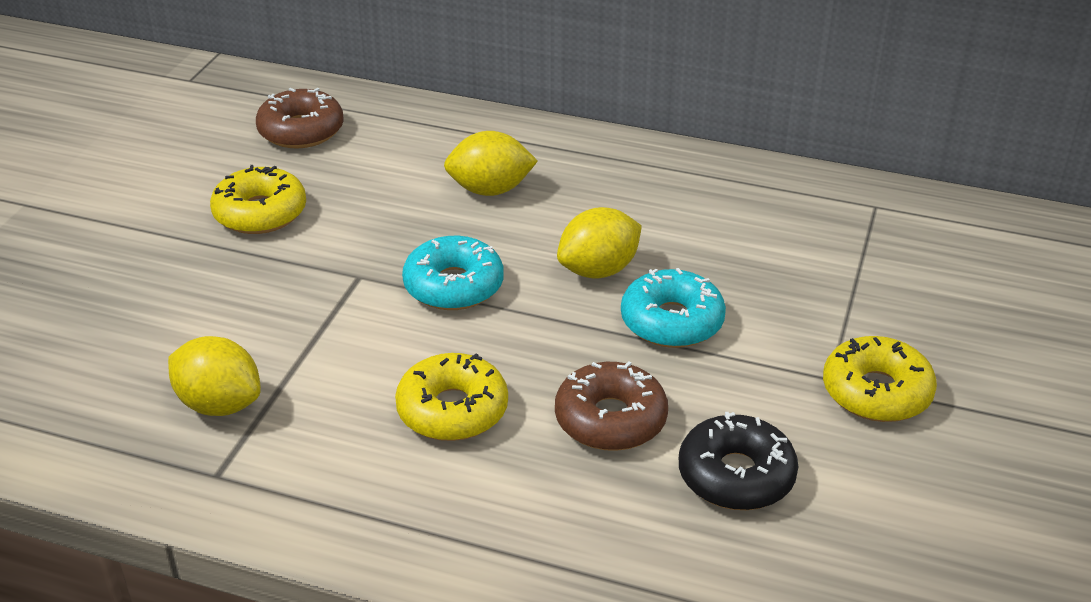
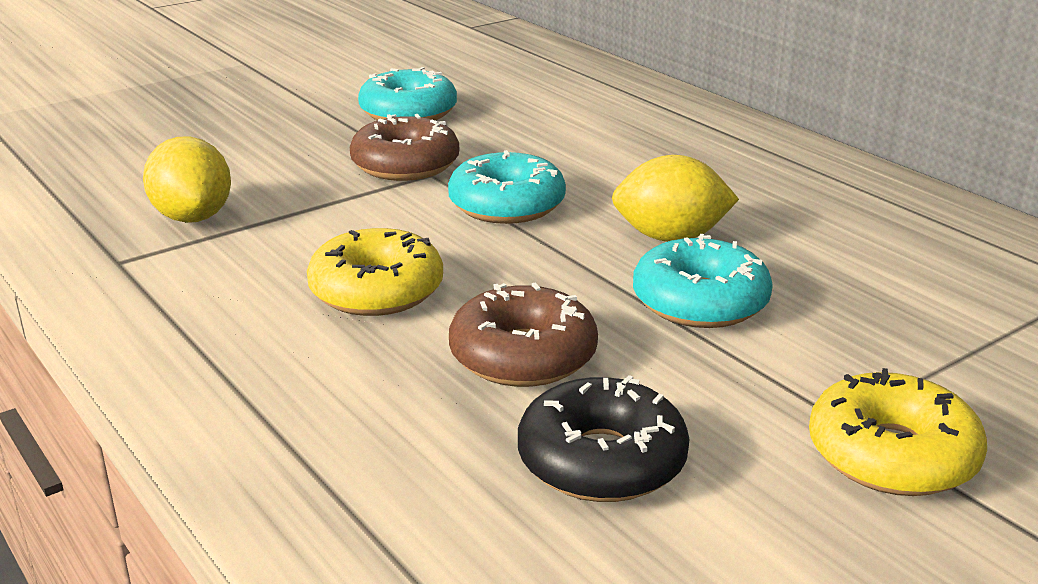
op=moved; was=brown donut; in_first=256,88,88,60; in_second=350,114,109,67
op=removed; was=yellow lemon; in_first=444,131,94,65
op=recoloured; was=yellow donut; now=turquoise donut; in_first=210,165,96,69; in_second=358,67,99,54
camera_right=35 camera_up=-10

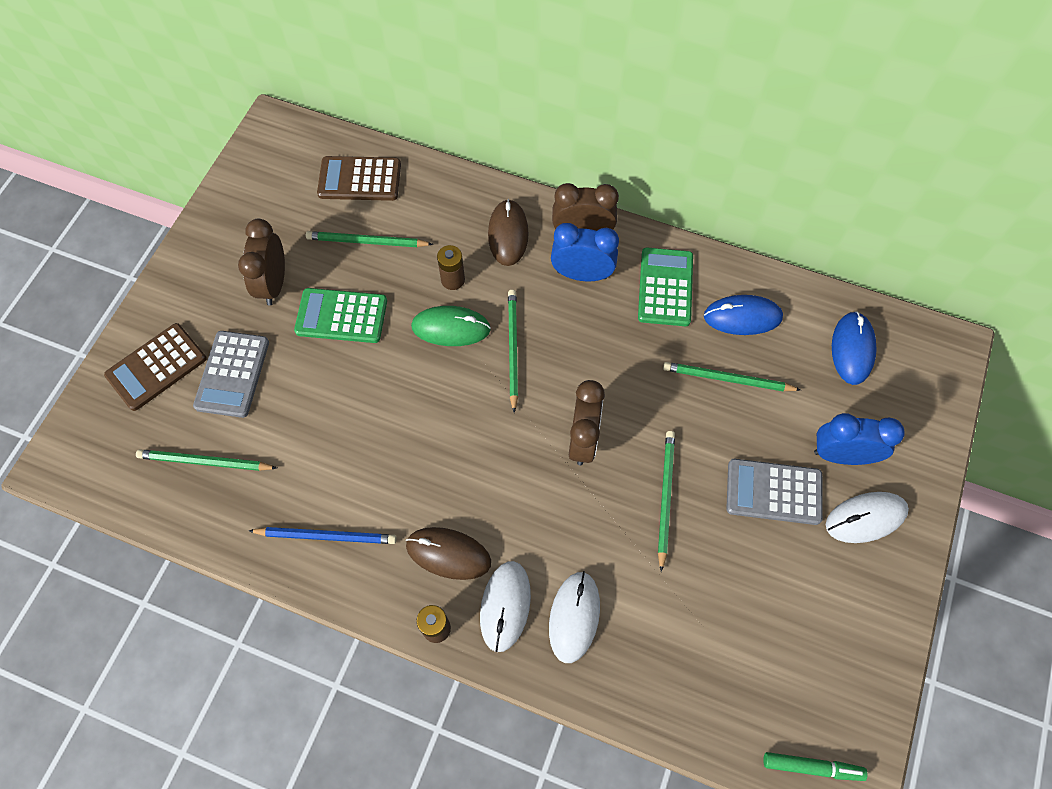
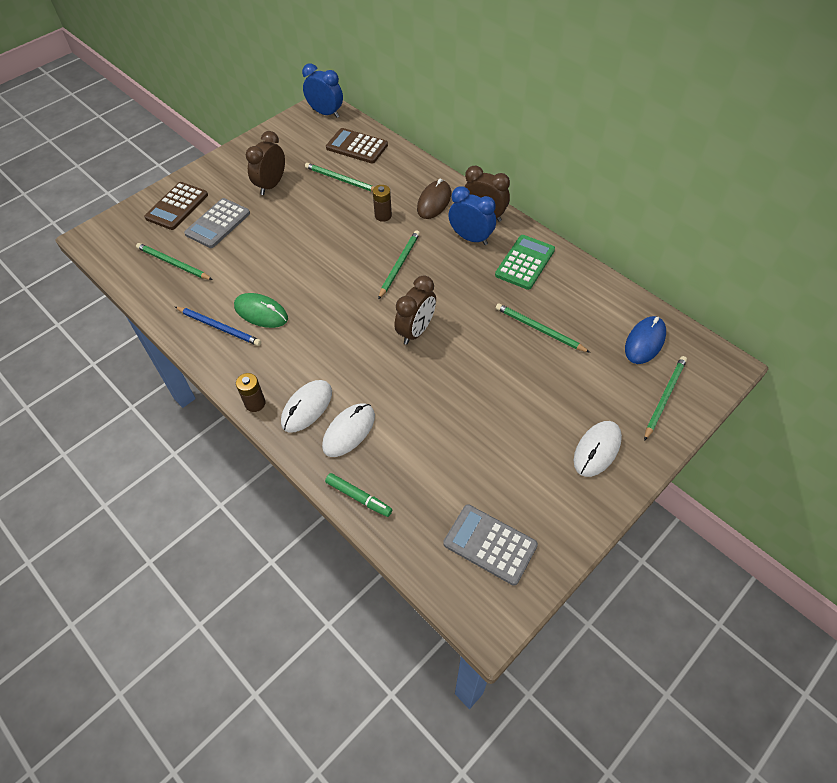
op=removed; was=green calculator; in_first=294,288,93,55
op=removed; was=blue mouse; in_first=704,295,79,40
op=moved; was=green mouse; in_first=411,306,80,40; in_second=234,293,54,35
op=turned; was=brown calculator; in_first=104,323,103,88; in_second=144,182,64,48; clockwise=-45
op=moved; was=blue clock; in_first=814,413,91,52; in_second=302,63,41,55
op=moved; was=green pencil; in_first=658,431,17,141; in_second=644,356,43,85
op=moved; was=grey calculator; in_first=726,459,97,66; in_second=443,504,95,82
op=turned; was=white mouse; in_first=826,492,83,51; in_second=574,421,48,56; clockwise=-60
op=removed; was=brown mouse; in_first=406,527,85,53
op=moved; was=green marker; in_first=763,752,105,29; in_second=325,473,67,44
camera_right=25 camera_up=-10

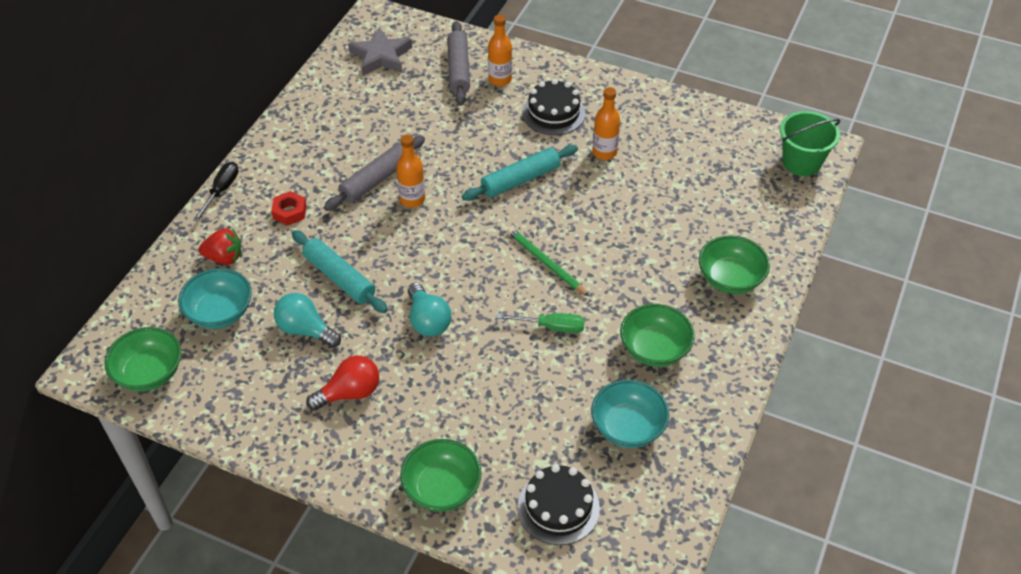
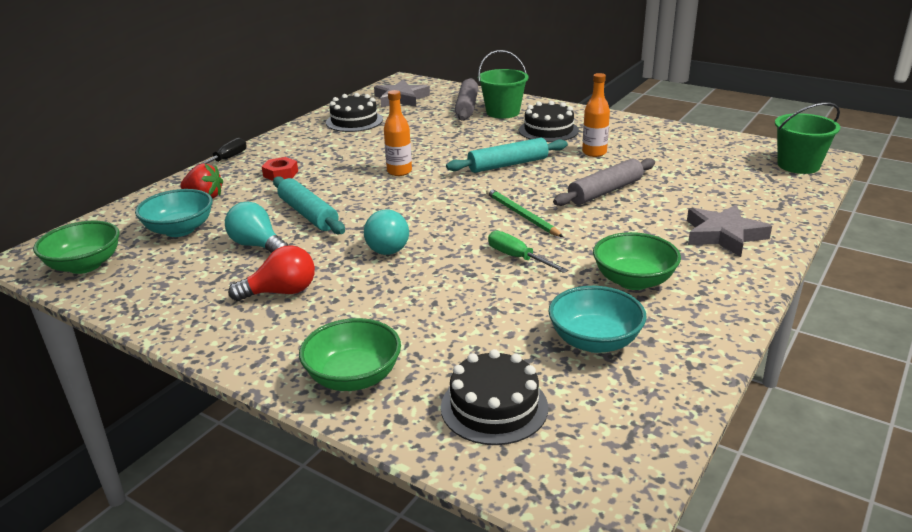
op=replaced; was=orange bottle; now=green bucket; in_first=488,14,24,72; in_second=478,50,51,69
op=moved; was=grey rolling pin; in_first=324,136,101,75; in_second=553,158,102,48
op=replaced; was=green bowl; now=grey star; in_first=699,235,71,59; in_second=687,205,85,52
op=turned; was=green screwdriver; in_first=496,313,89,20; in_second=488,231,80,42; clockwise=-150
op=added; now=black cake; in_second=326,93,57,39
camera_right=10 camera_up=-20

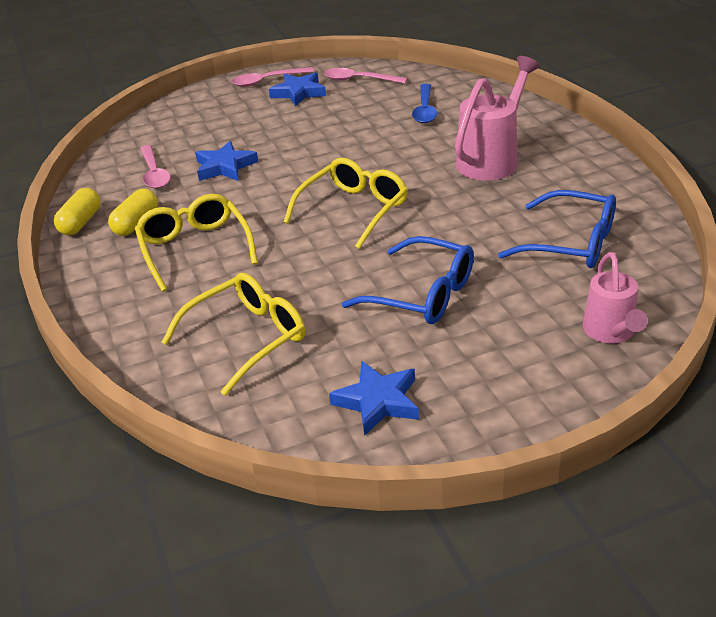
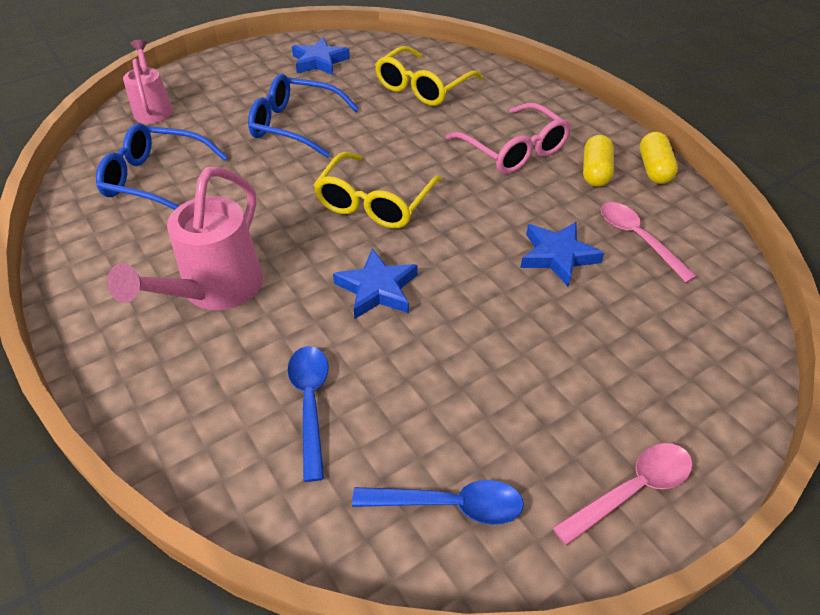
op=recoloured; was=pink spoon; now=blue spoon; in_first=324,68,83,16; in_second=352,480,172,45
op=moved; was=blue star; in_first=269,72,57,34; in_second=333,249,85,70
op=recoloured; was=yellow glasses; now=pink glasses; in_first=135,194,123,98; in_second=446,102,125,72
camera_right=165 camera_up=10

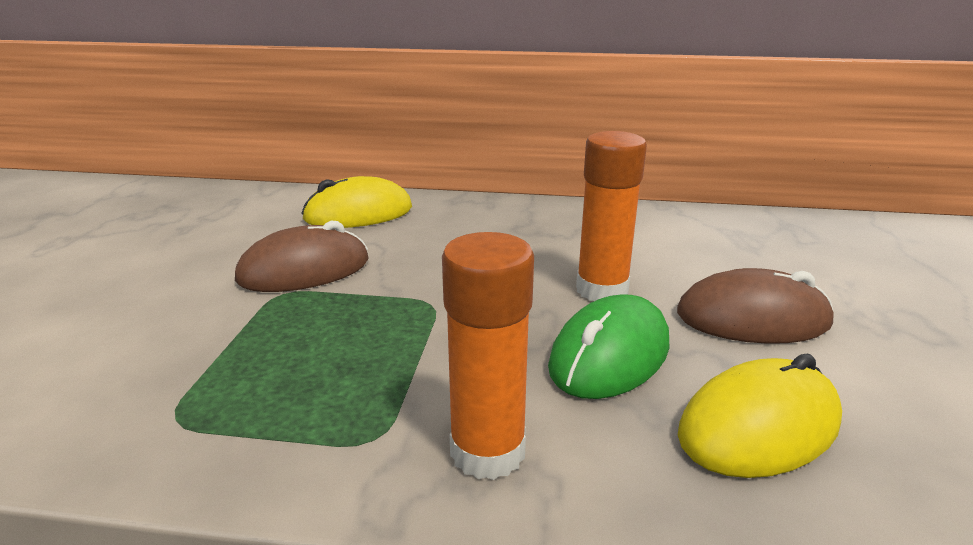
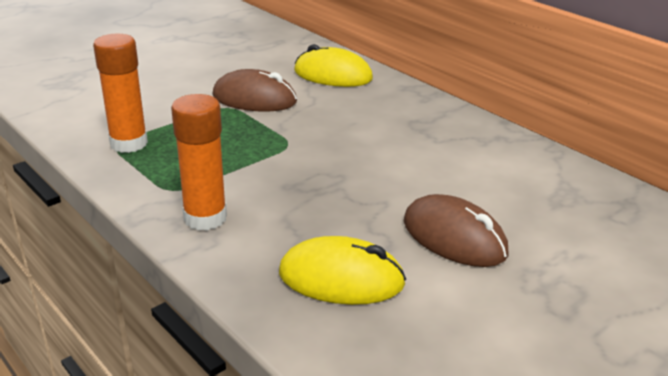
op=moved; was=orange glue stick; in_first=576,131,71,170; in_second=93,34,55,119
op=removed; was=green mouse; in_first=548,294,121,105
camera_right=40 camera_up=5

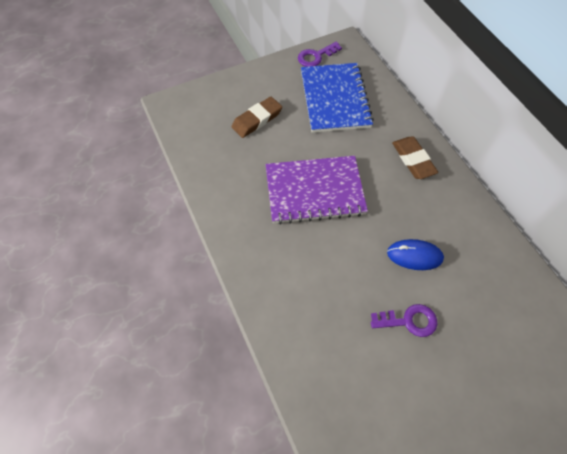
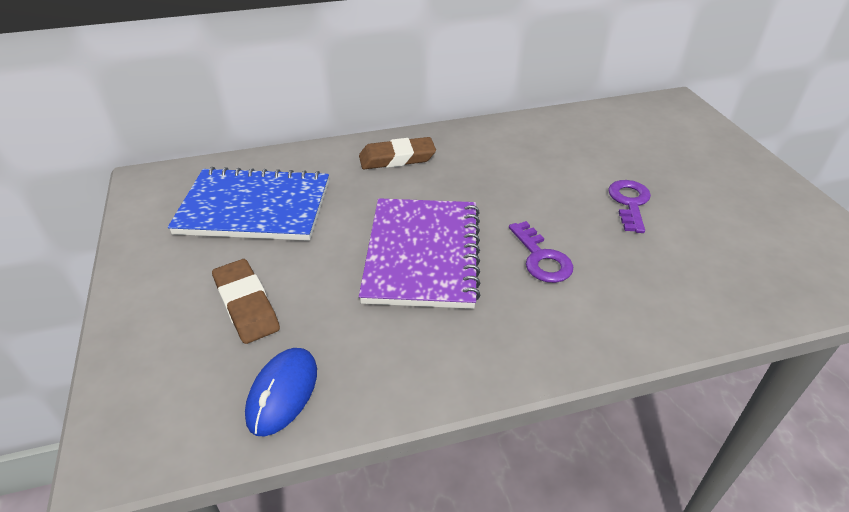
op=moved; was=purple key; in_first=298,42,44,25; in_second=509,221,65,62
op=moved; was=blue mouse; in_first=387,239,57,31; in_second=245,348,72,89
camera_right=-80 camera_up=-20

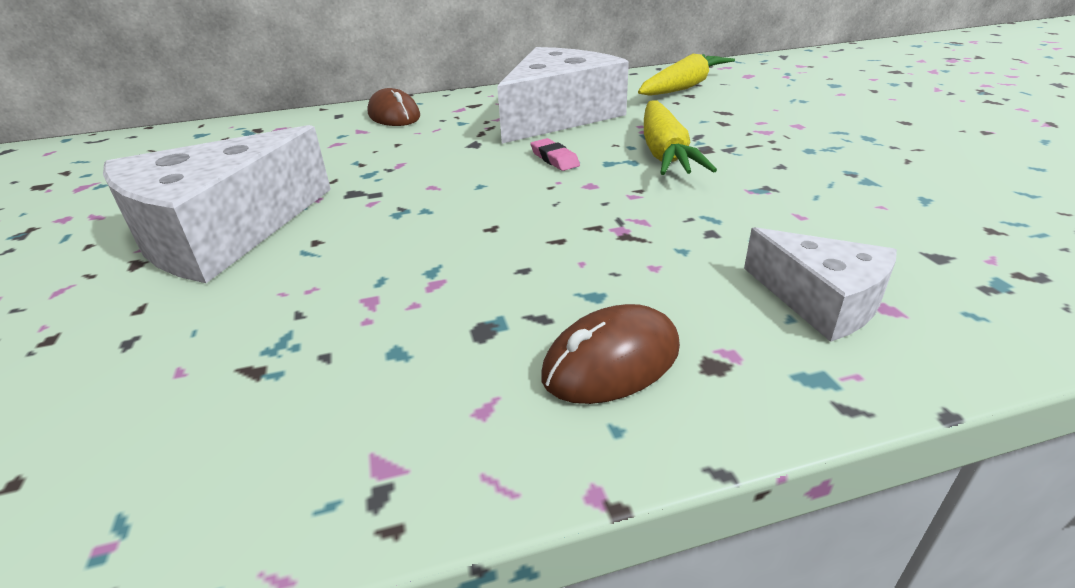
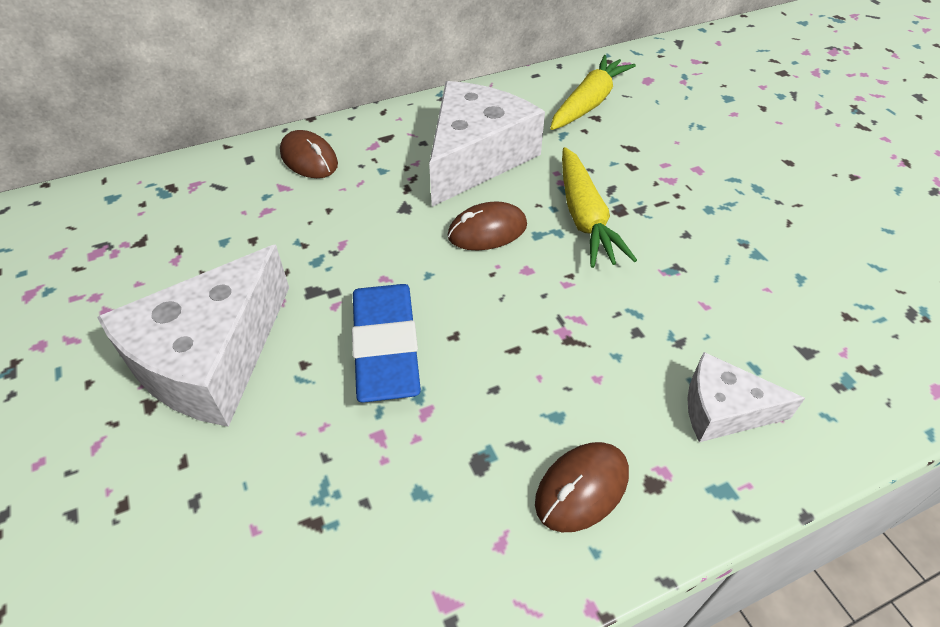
op=replaced; was=pink eraser; now=brown mouse; in_first=530,138,50,33; in_second=448,201,79,49
op=turned; was=white cheese; in_first=744,227,153,115; in_second=687,352,118,90; clockwise=150
op=added; now=blue eraser; in_second=352,284,69,119
camera_right=-10 camera_up=15

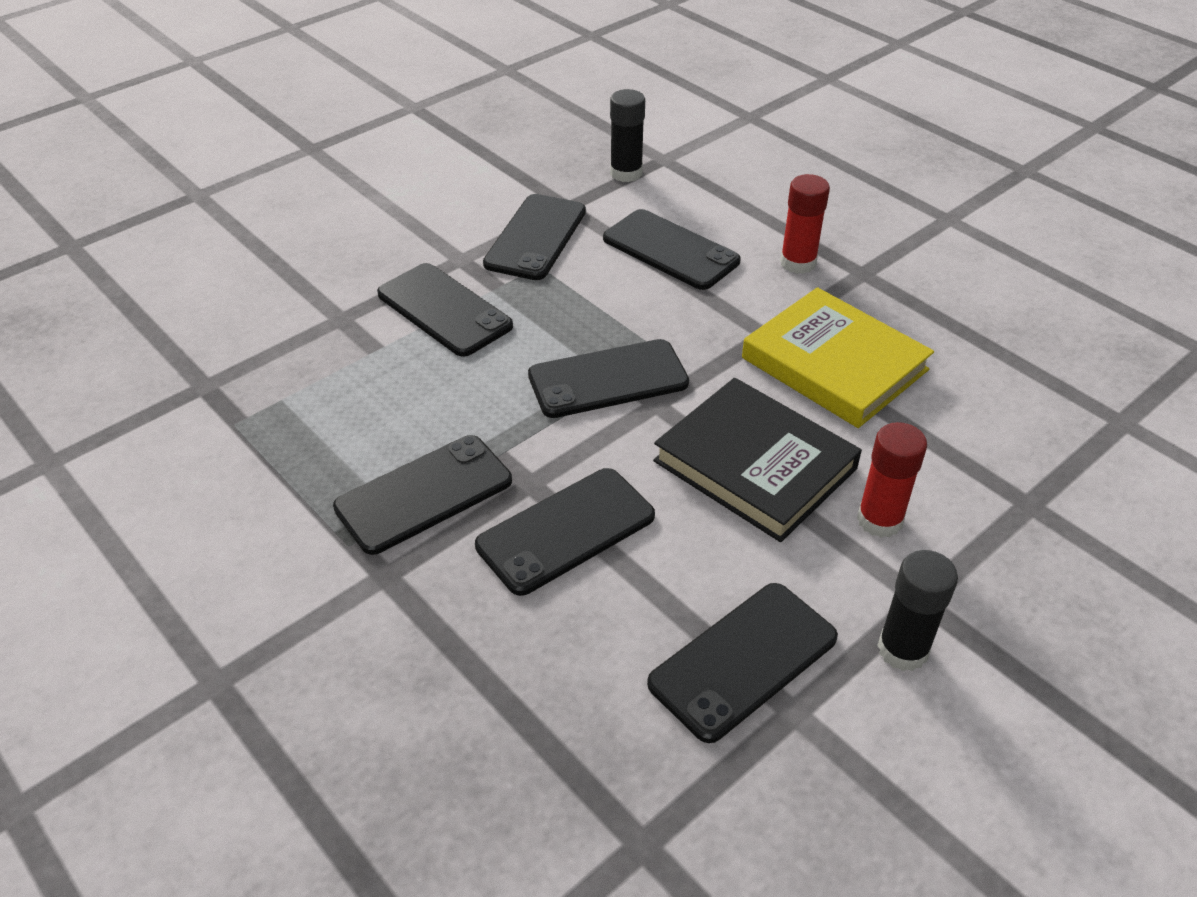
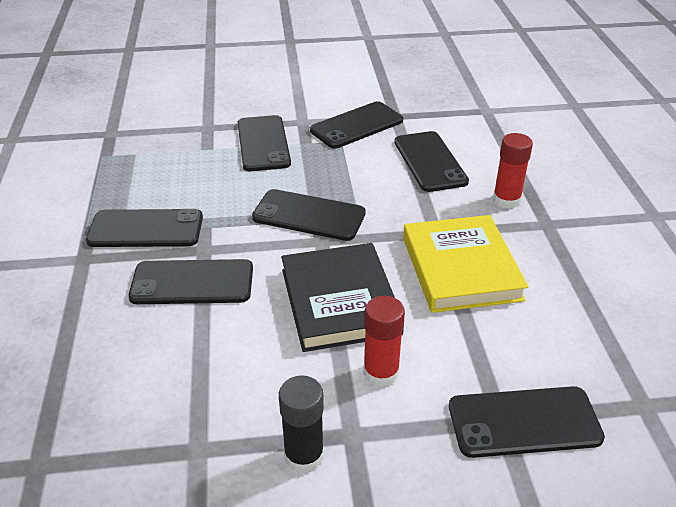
op=removed; was=black glue stick; in_first=610,89,35,93
op=moved; was=black phone; in_first=647,583,191,160; in_second=449,386,156,72
camera_right=35 camera_up=-5

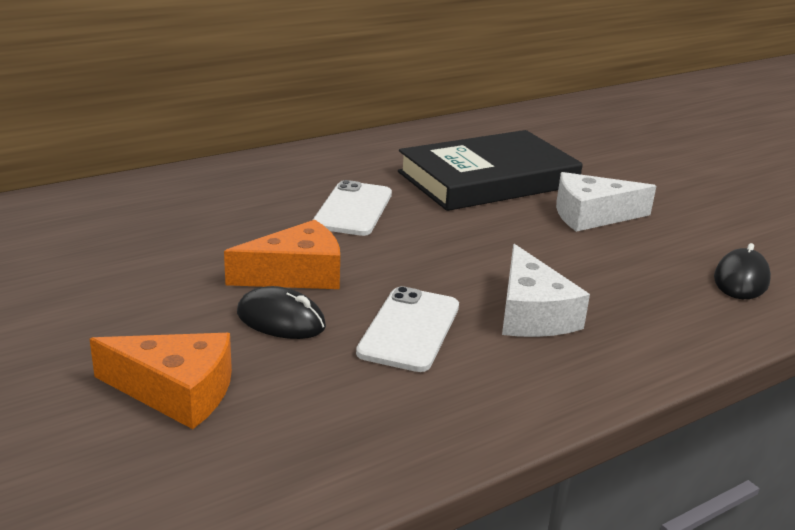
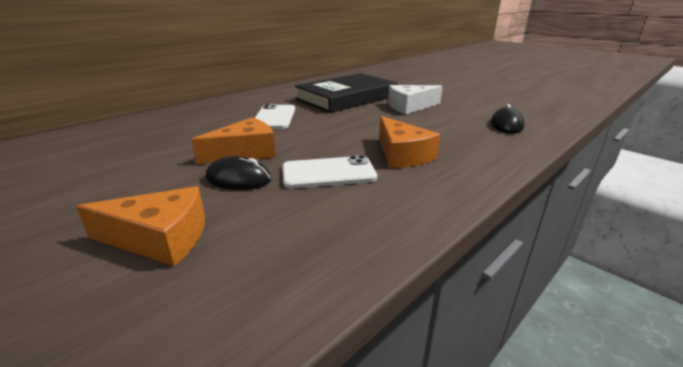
op=recoloured; was=white cheese; now=orange cheese; in_first=502,244,88,93; in_second=379,116,61,52
op=turned; was=white phone; in_first=356,286,103,86; in_second=282,155,95,34; clockwise=75
camera_right=-10 camera_up=0

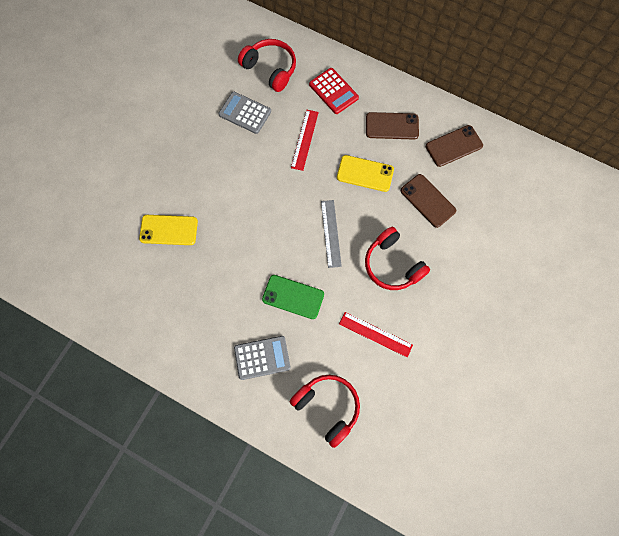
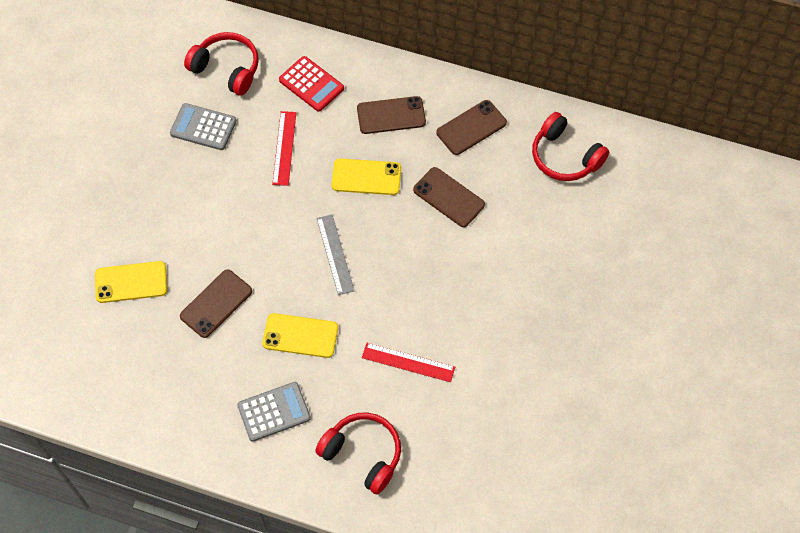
op=moved; was=red headphones; in_first=365,227,65,63; in_second=532,112,77,69
op=recoloured; was=green phone; now=yellow phone; in_first=262,275,62,44; in_second=262,313,76,45
op=added; now=brown phone; in_second=180,269,72,69
camera_right=-10 camera_up=-10

